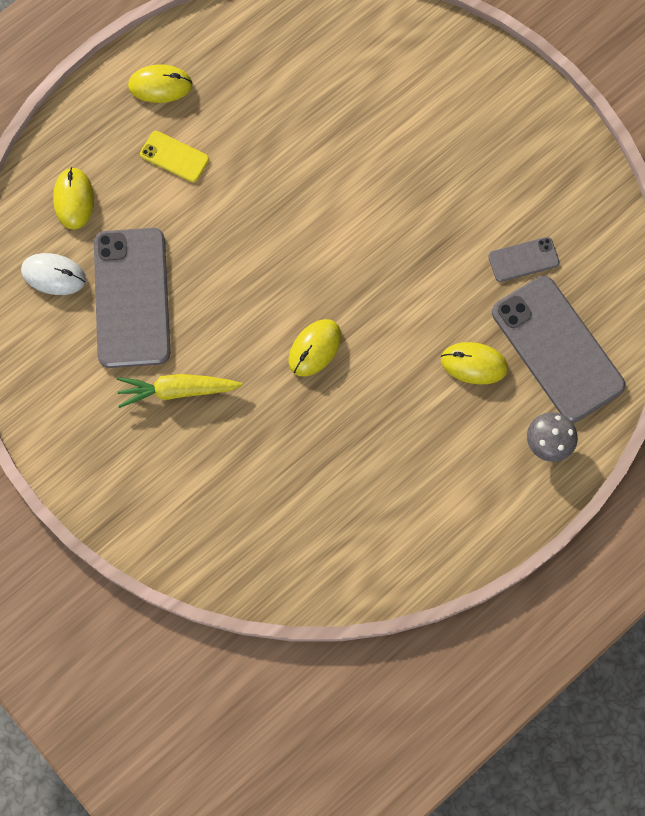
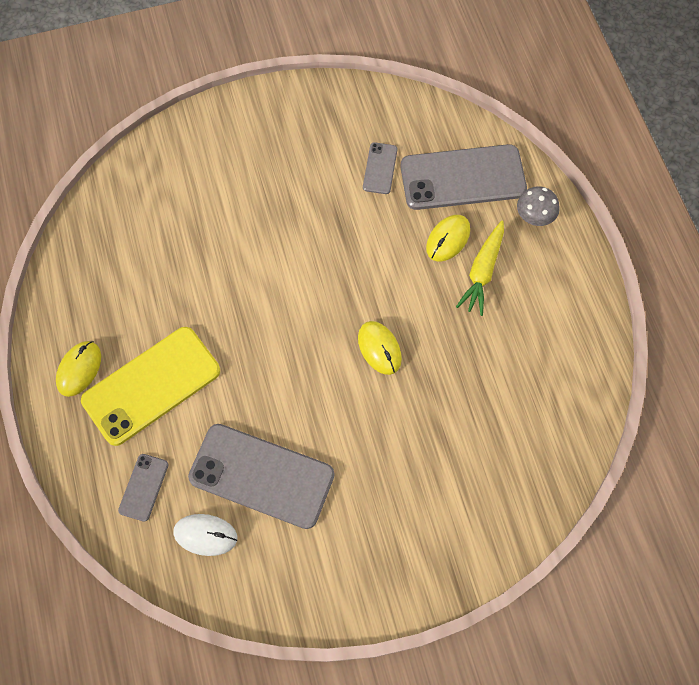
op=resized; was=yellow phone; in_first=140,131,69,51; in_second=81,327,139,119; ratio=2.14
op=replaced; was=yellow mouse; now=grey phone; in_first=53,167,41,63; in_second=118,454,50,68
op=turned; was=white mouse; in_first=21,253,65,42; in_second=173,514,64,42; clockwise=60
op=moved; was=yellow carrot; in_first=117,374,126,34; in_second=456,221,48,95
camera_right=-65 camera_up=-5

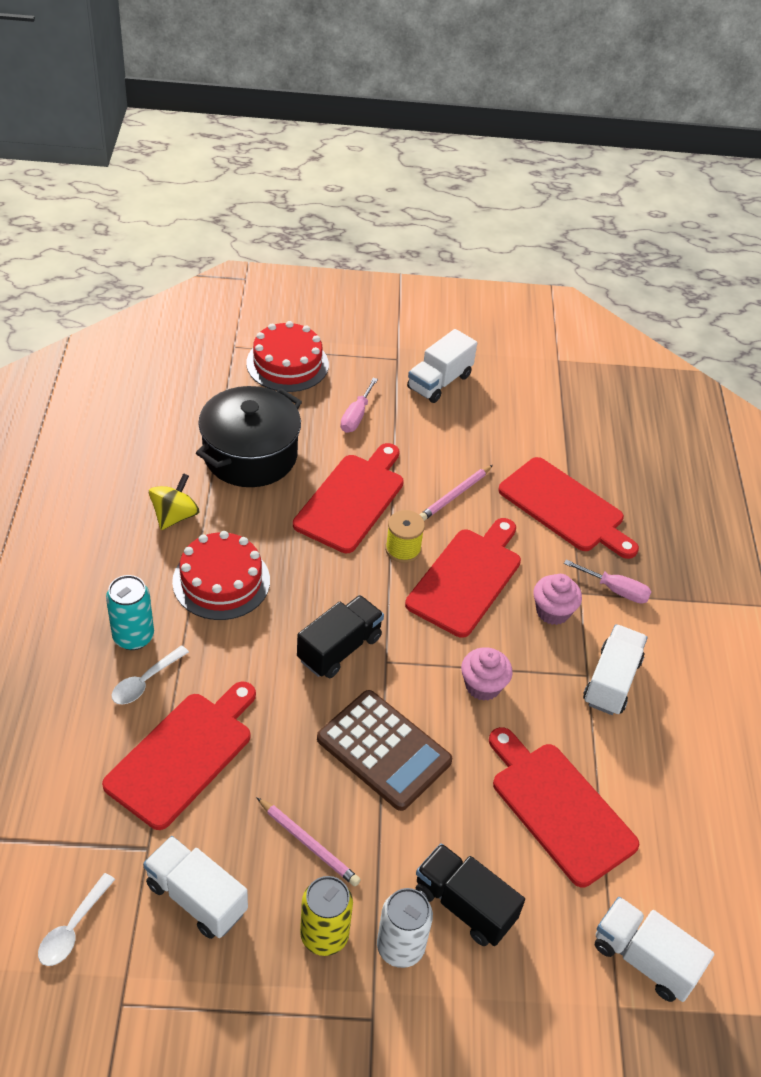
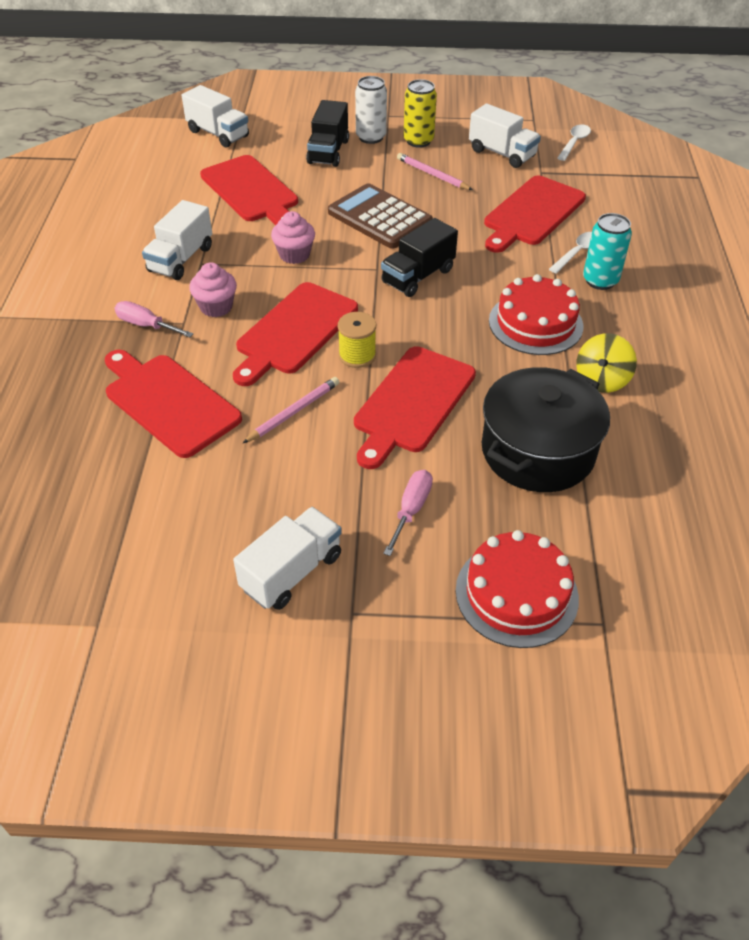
op=turned; was=black truck; in_first=416,843,109,103; in_second=306,100,43,67; clockwise=60
camera_right=-175 camera_up=0

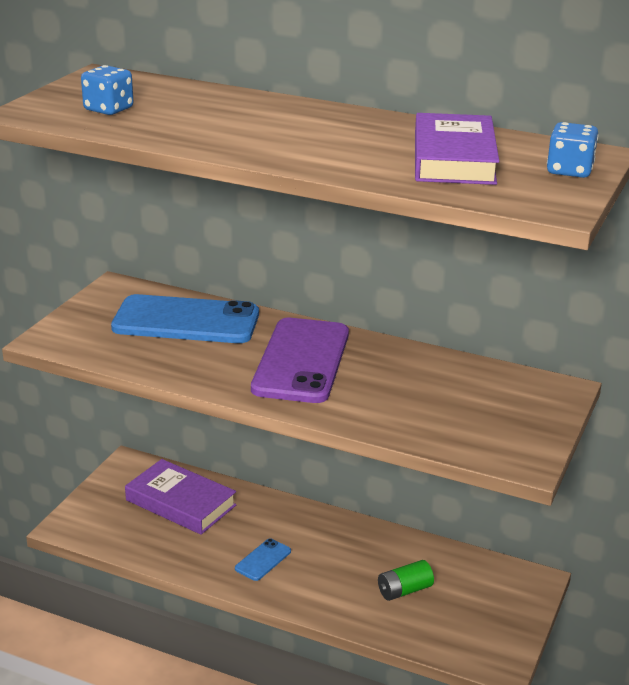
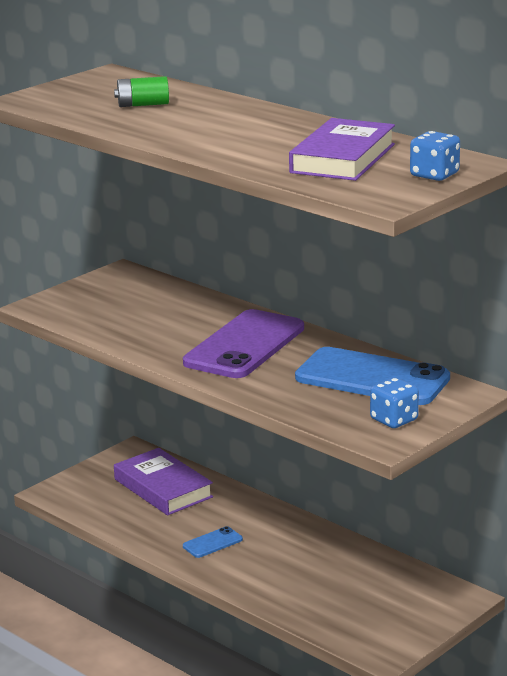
op=moved; was=blue dice; in_first=81,65,52,50; in_second=370,378,49,50
op=moved; was=blue phone; in_first=111,294,148,49; in_second=295,347,155,58
op=moved; was=green battery; in_first=378,560,56,41; in_second=114,76,55,31
camera_right=20 camera_up=-5

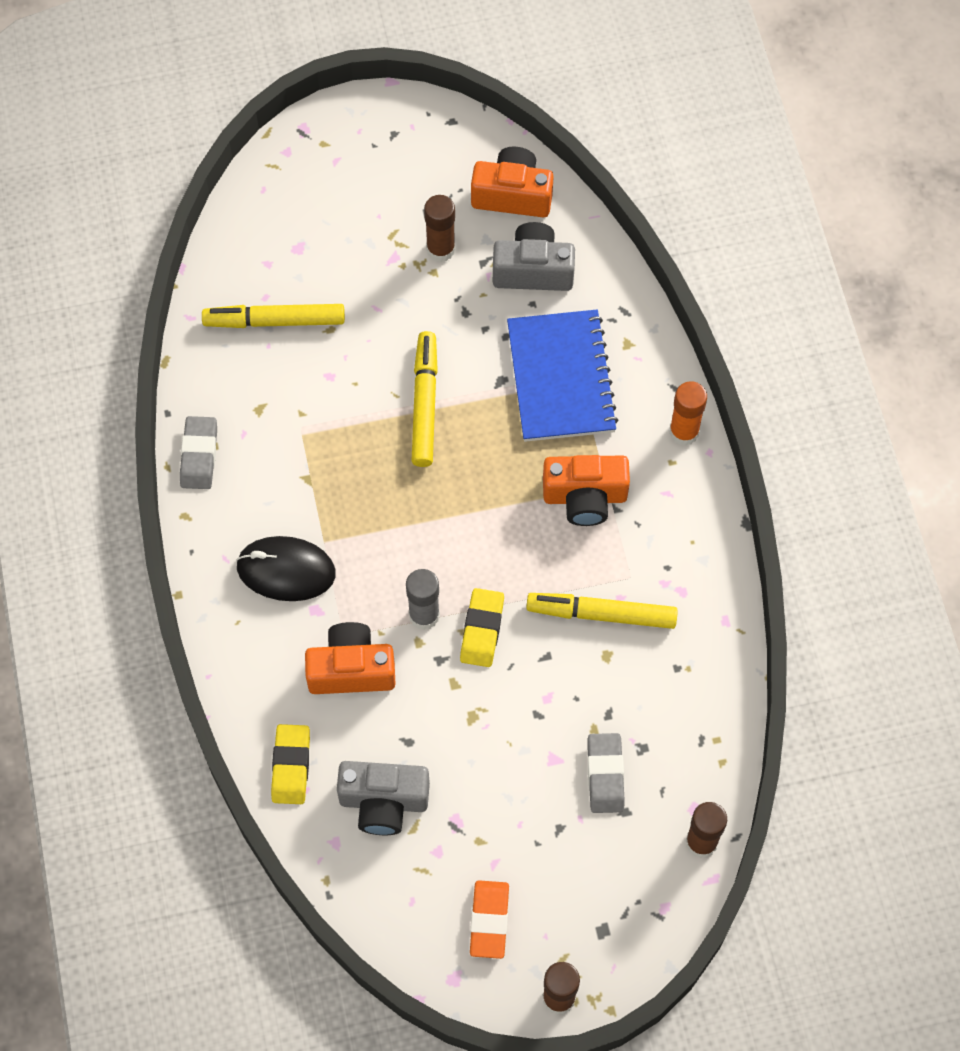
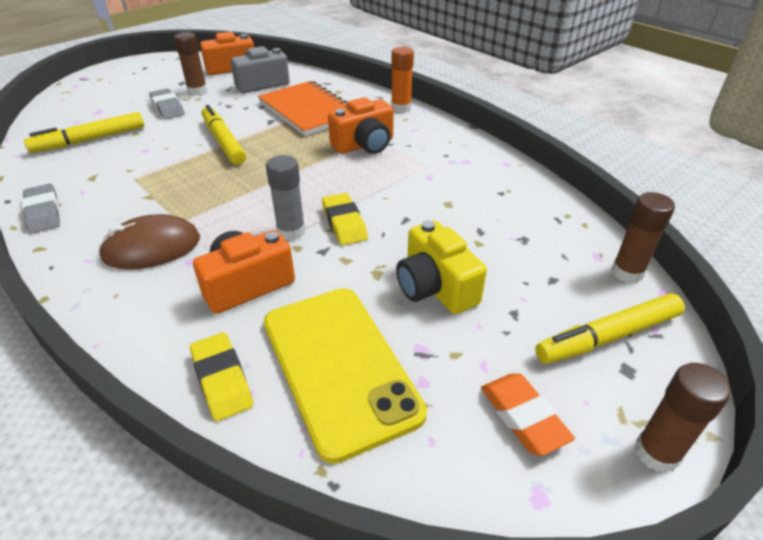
op=recoloured; was=blue notebook; now=orange notebook; in_first=507,310,111,132; in_second=258,81,89,55
op=recoloured; was=black mouse; now=brown mouse; in_first=236,536,100,65; in_second=98,214,102,56
op=moved; was=yellow marker; in_first=526,593,152,36; in_second=535,293,150,71
op=moved; was=grey eraser; in_first=588,733,36,80; in_second=149,88,36,31
op=replaced; was=grey camera; now=yellow phone; in_first=337,761,93,74; in_second=264,288,163,176
op=added; now=yellow camera; in_second=396,220,91,94
camera_right=-30 camera_up=-25

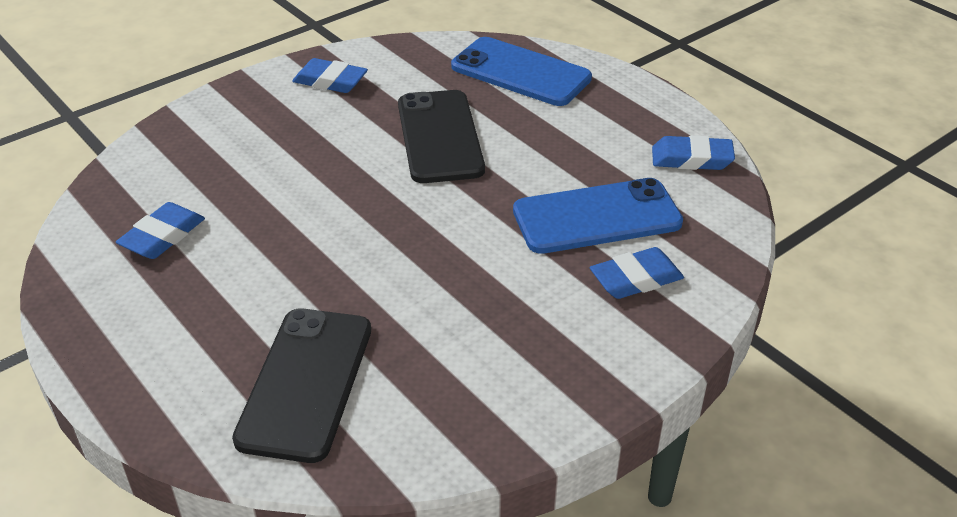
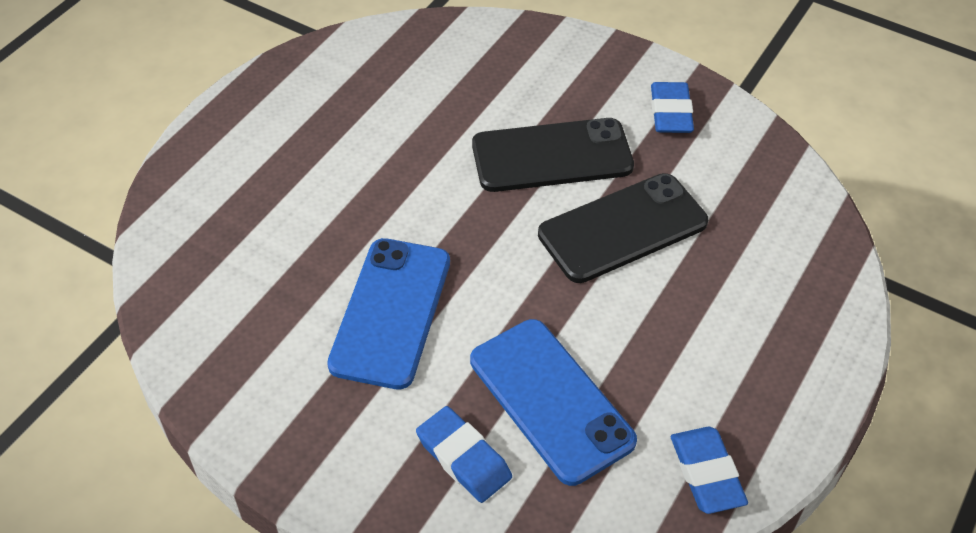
op=moved; was=blue phone; in_first=451,37,141,69; in_second=327,238,123,151
op=removed; was=blue eraser; in_first=116,202,89,57
op=moved; was=black phone; in_first=232,309,139,154; in_second=472,118,162,74
camera_right=70 camera_up=10

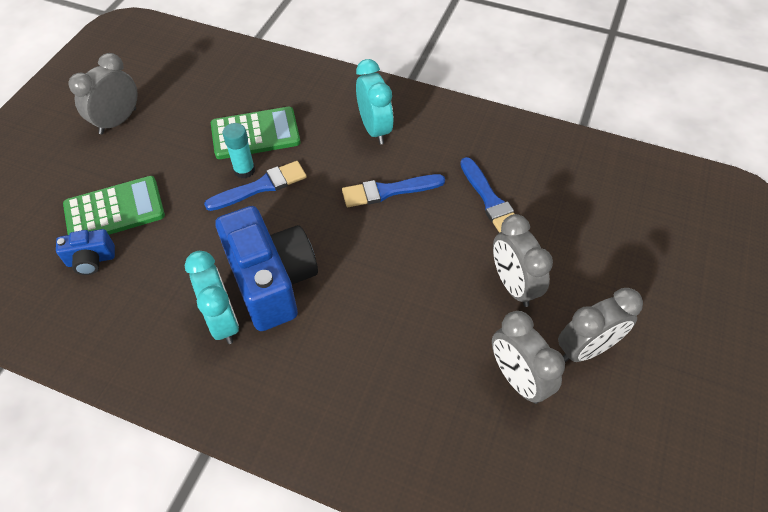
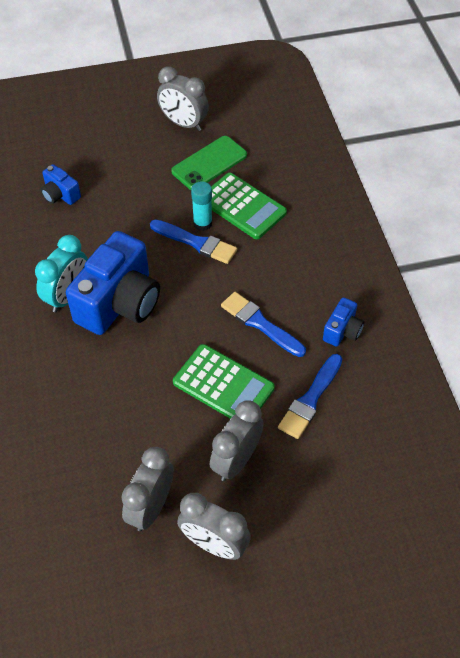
op=turned; was=grey clock; in_first=69,53,69,81; in_second=157,67,52,64; clockwise=-150
op=removed; was=turquoise clock; in_first=356,59,38,85
op=moved; was=green calculator; in_first=63,176,102,59; in_second=173,344,102,75
op=added; now=green phone; in_second=171,136,76,54
op=added; now=blue camera; in_second=323,297,41,50
camera_right=55 camera_up=0

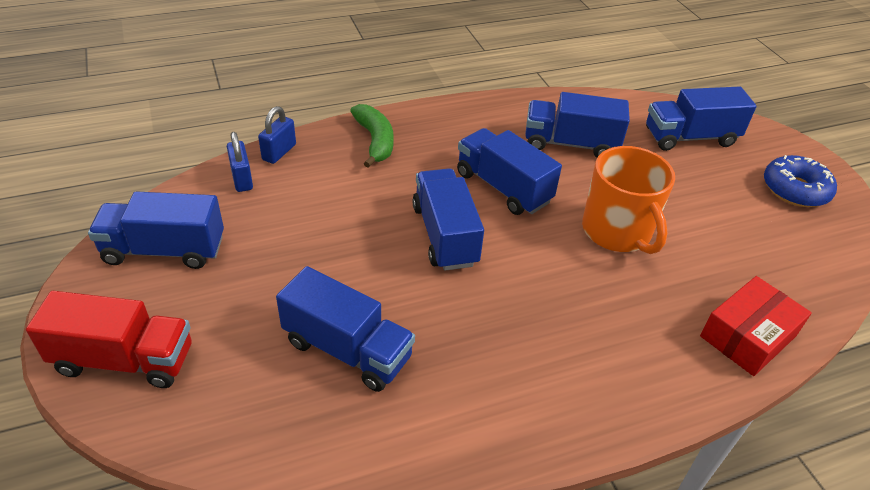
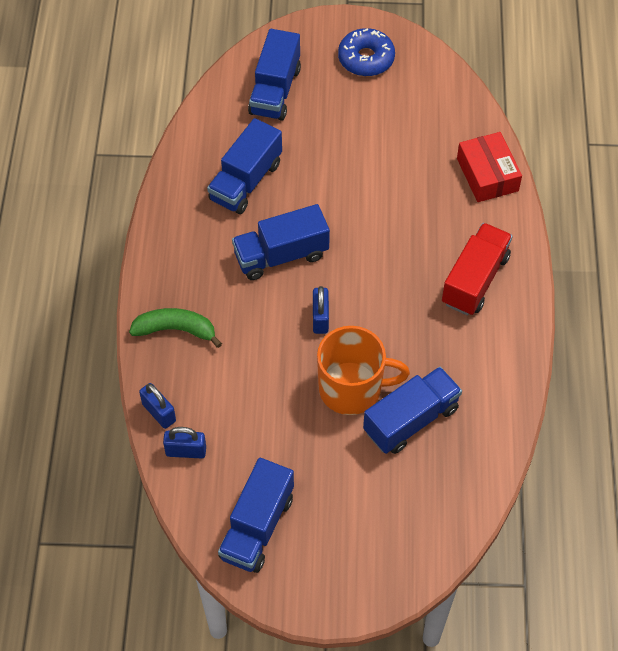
op=moved; was=orange mug; in_first=582,146,93,108; in_second=317,326,93,89
op=replaced; was=blue truck; now=blue padlock; in_first=412,168,72,103; in_second=313,286,16,48
op=moved; was=red truck; in_first=26,291,166,97; in_second=442,223,71,92
camera_right=-65 camera_up=15

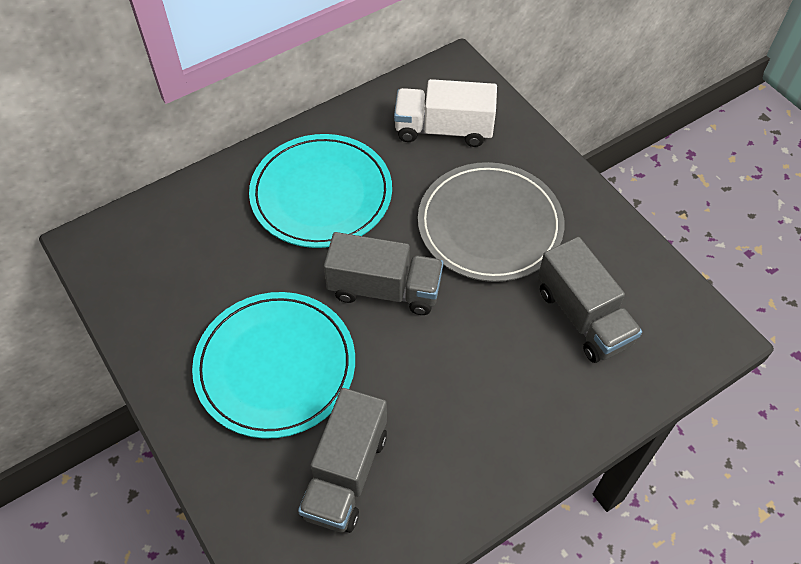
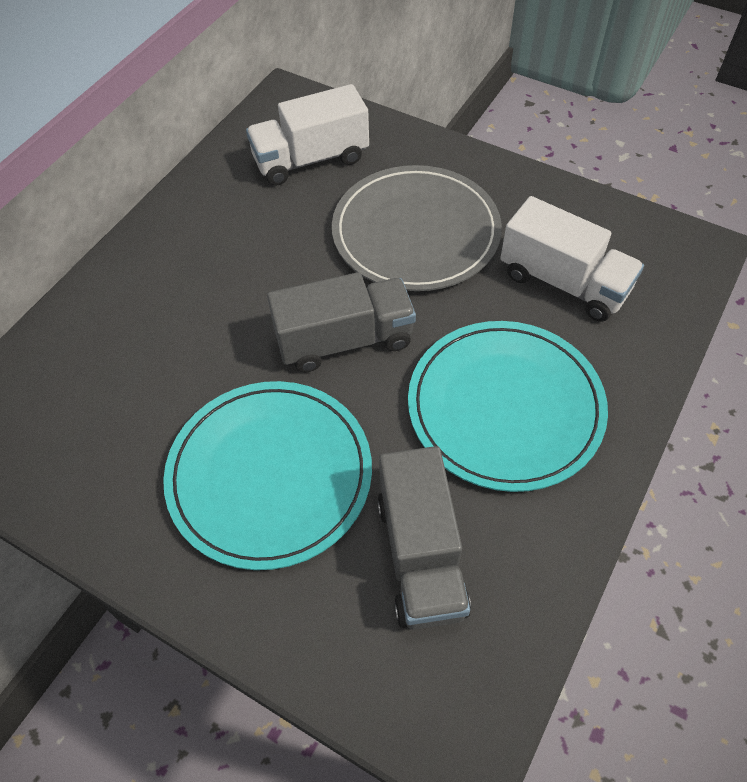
op=moved; was=turquoise plate; in_first=249,134,143,114; in_second=408,321,200,171
op=recoloured; was=grey truck; now=white truck; in_first=538,237,104,126; in_second=500,196,144,126
camera_right=-25 camera_up=0

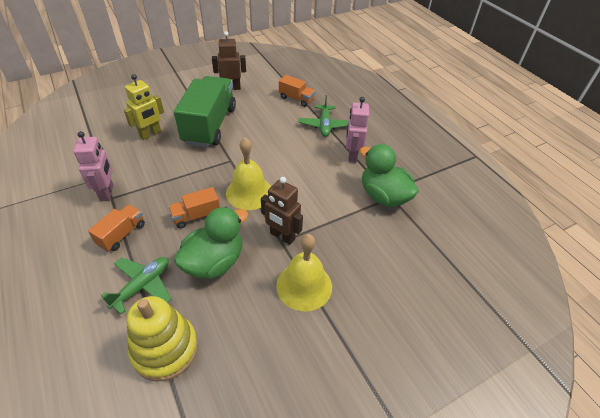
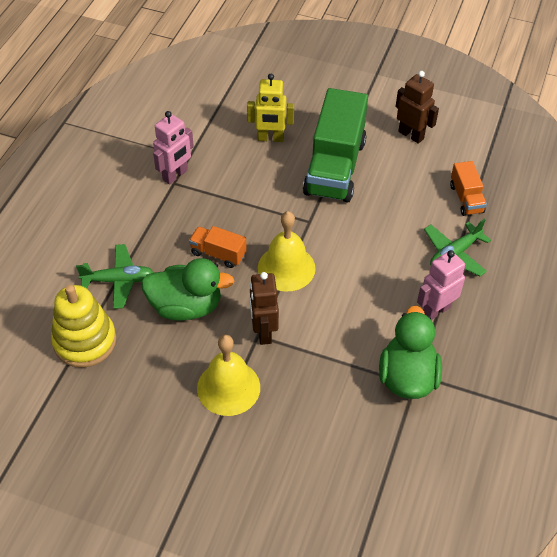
op=turned; was=green truck; in_first=174,76,62,71; in_second=303,88,65,115; clockwise=135
op=removed; was=orange truck; in_first=88,204,57,48
camera_right=50 camera_up=5

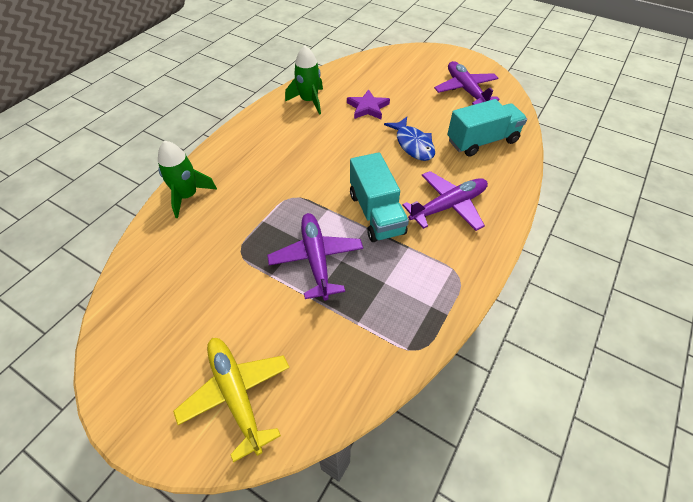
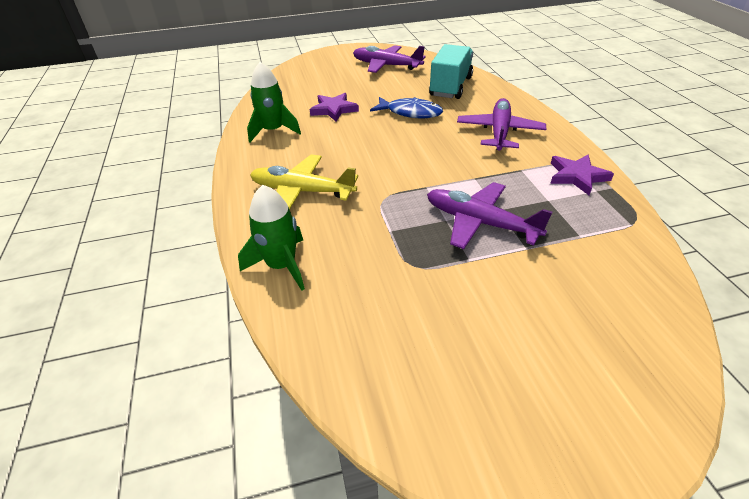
op=removed; was=turquoise truck; in_first=350,152,59,90
op=moved; was=yellow plane; in_first=173,338,117,124; in_second=250,154,108,56
op=added; now=purple star; in_second=550,154,64,41
camera_right=-45 camera_up=-10

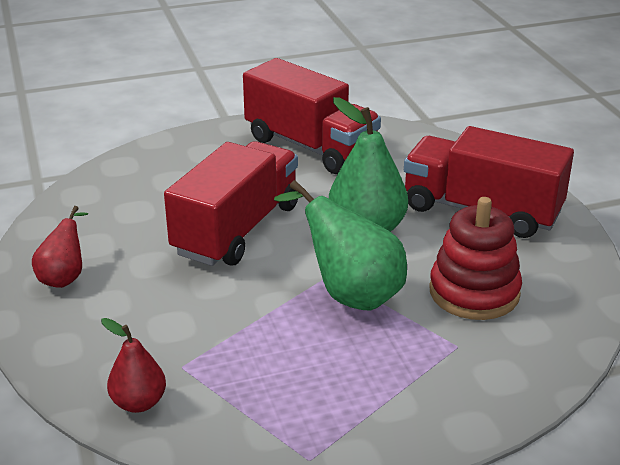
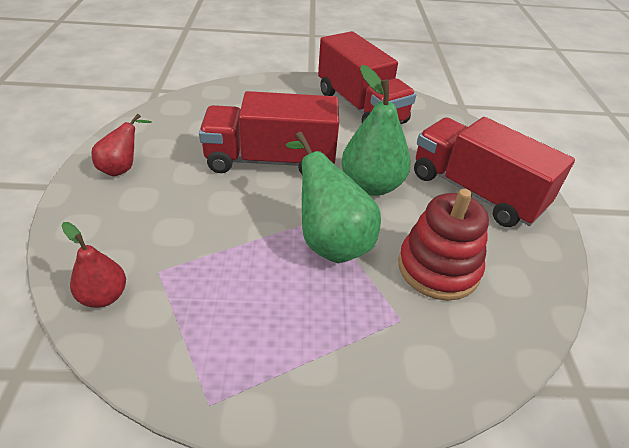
op=turned; was=red truck; in_first=164,141,134,125; in_second=199,91,140,83; clockwise=-135
camera_right=15 camera_up=10

